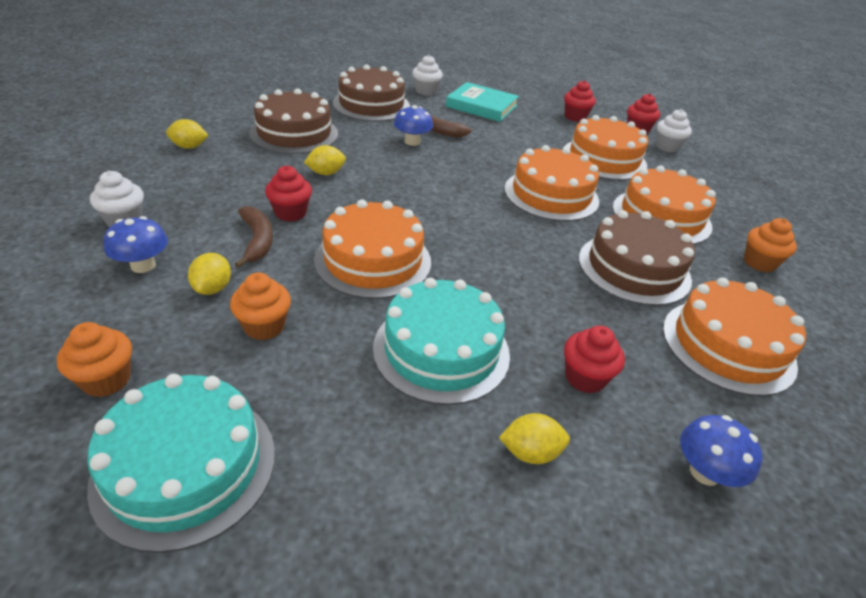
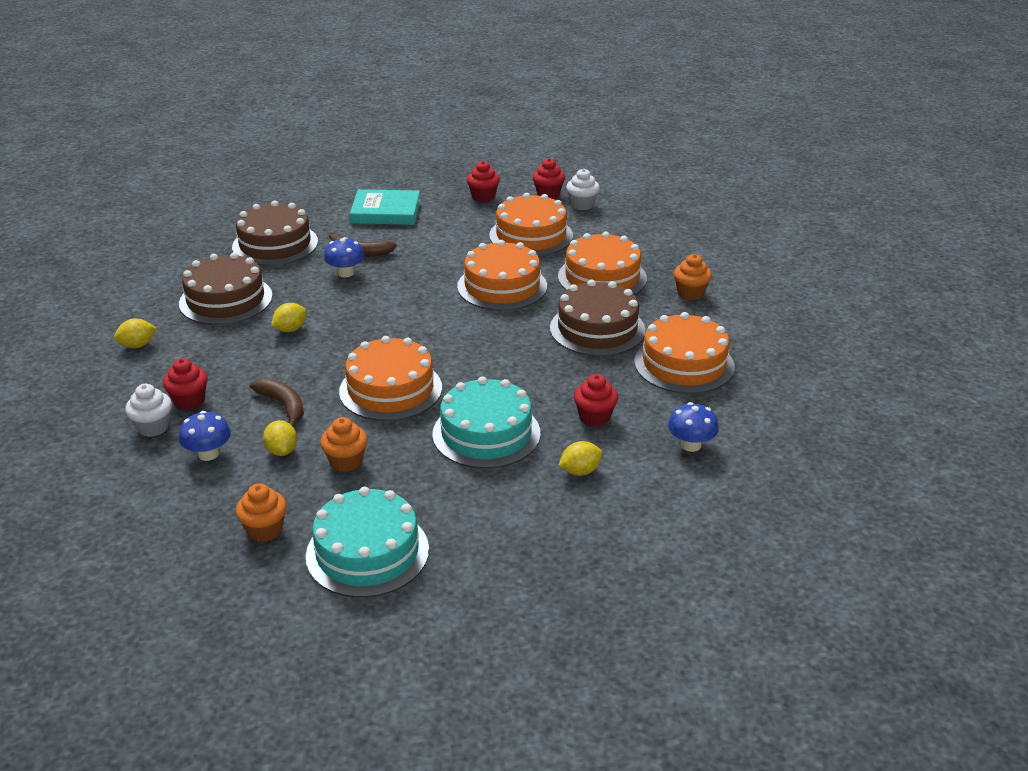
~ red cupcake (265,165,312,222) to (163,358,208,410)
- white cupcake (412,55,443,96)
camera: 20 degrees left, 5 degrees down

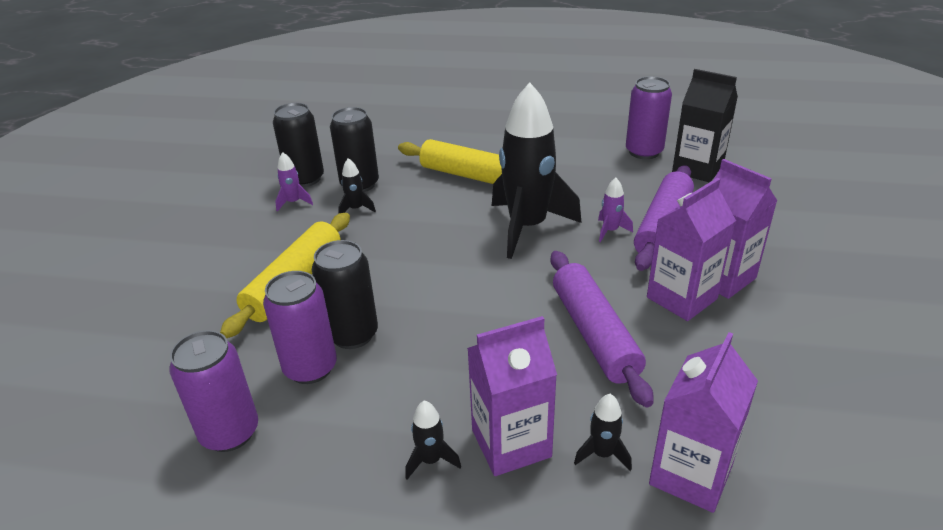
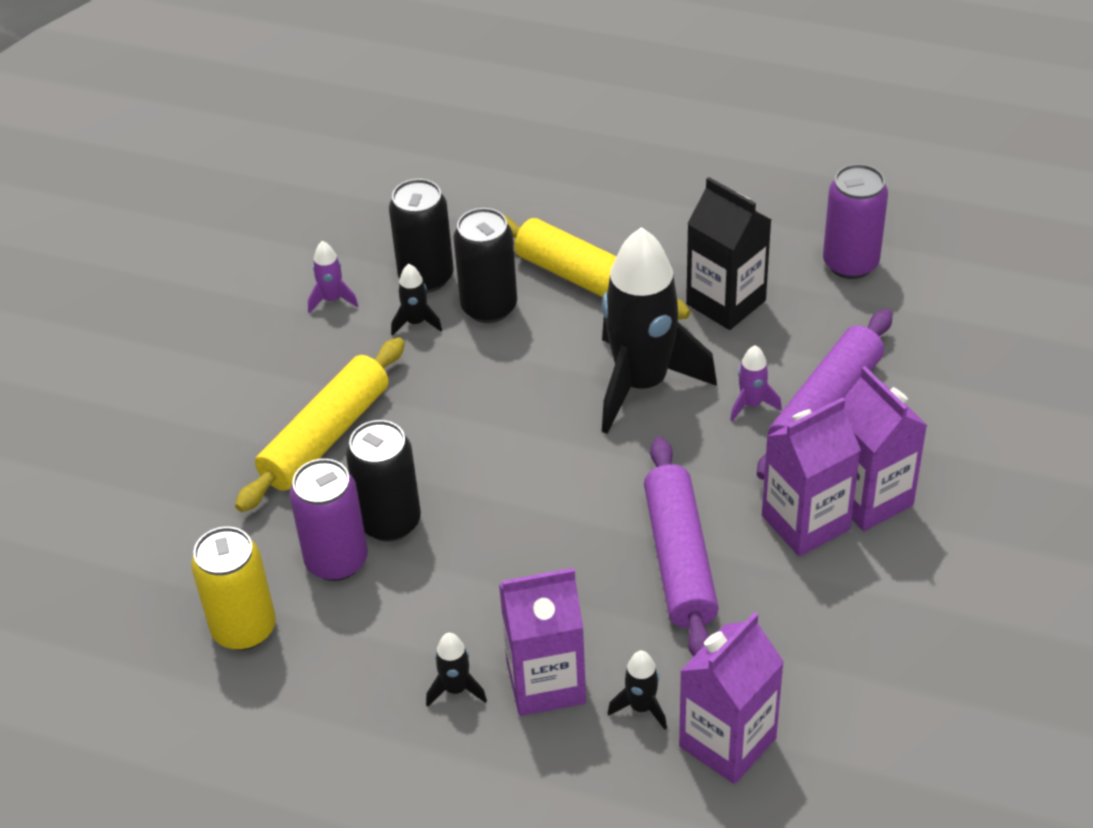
~ purple can (169,330,258,452) to yellow can (191,527,276,650)
~ black can (273,103,324,187) to (453,208,517,323)
~ black carton (672,69,738,183) to (686,177,771,330)
camera: 10 degrees right, 10 degrees up

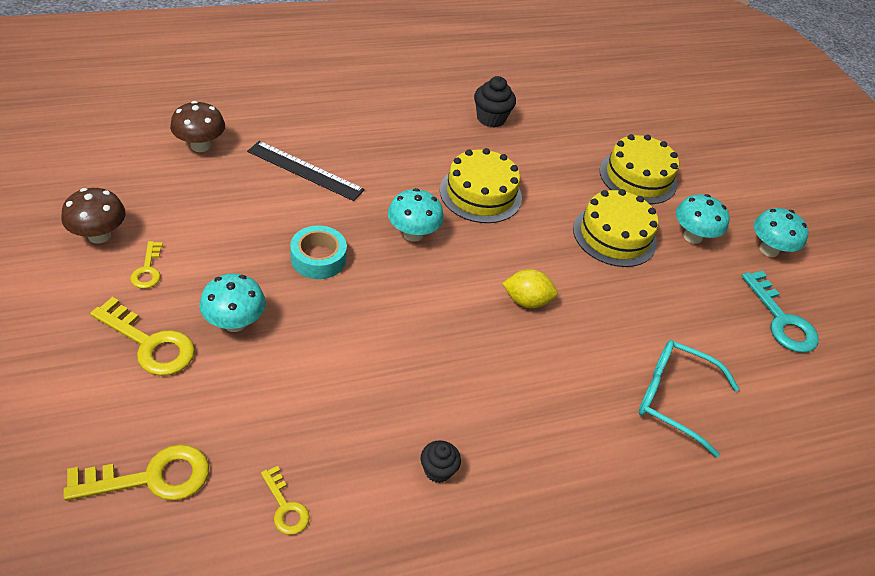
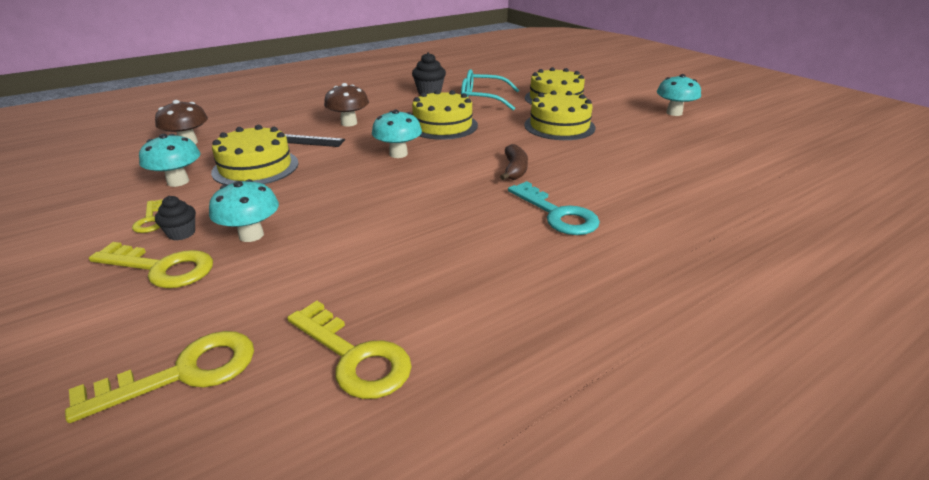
~ brown mushroom (61,188,126,243) to (324,83,369,126)
~ yellow key (261,466,310,535) = (287,301,412,399) x1.78
- turquoise tape (290,225,347,279)
~ black cupcake (421,440,461,483) to (155,196,196,240)
~ yellow lemon (502,269,558,308) to brown banana (500,144,528,180)
~ turquoise glasses (639,340,739,458) to (461,69,519,111)
~ turquoise mushroom (676,194,729,244) to (139,134,201,187)
~ turquoise key (742,271,819,353) to (508,181,600,235)
+ yellow cake (211,125,299,185)
camera: 10 degrees left, 15 degrees down

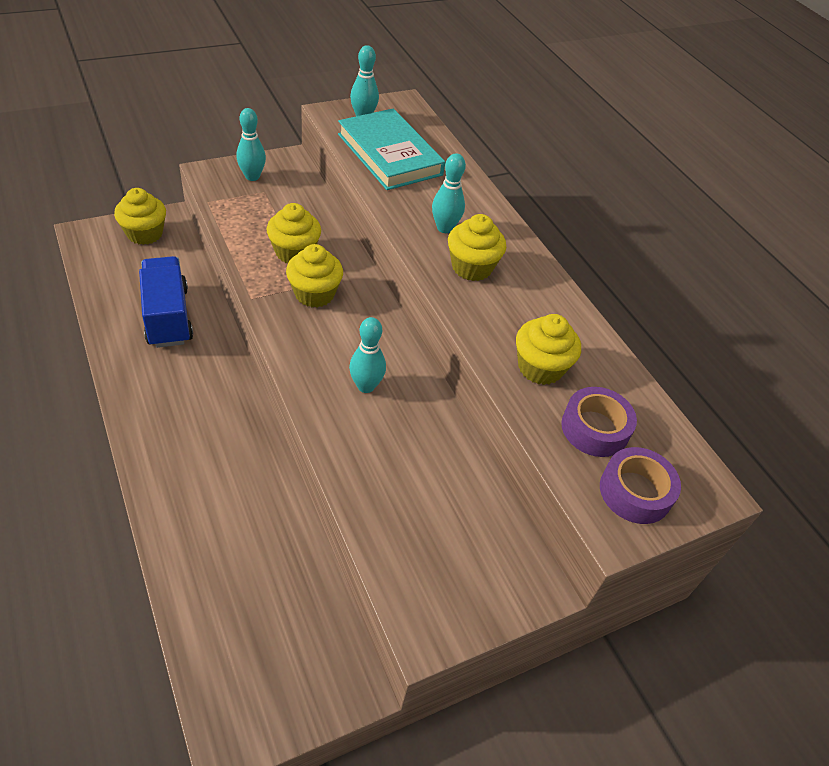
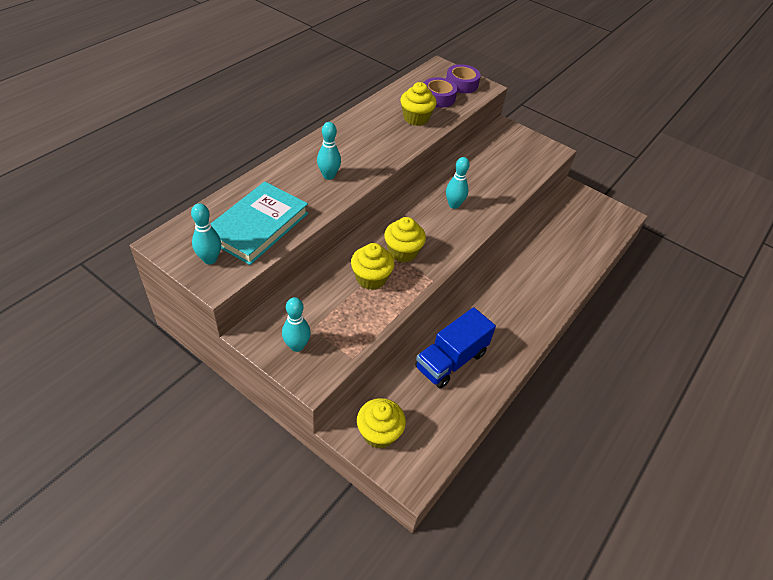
- yellow cupcake (448,214,506,281)
camera: 115 degrees left, 0 degrees up

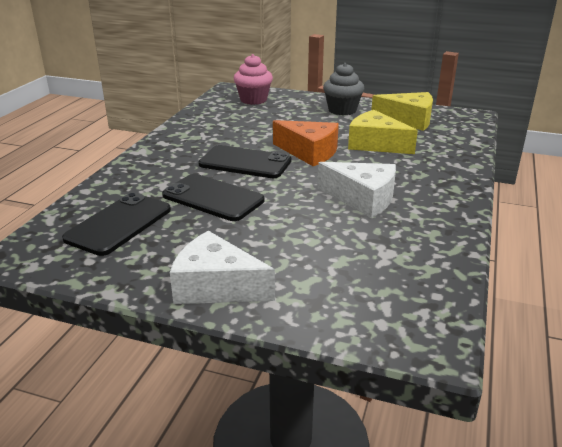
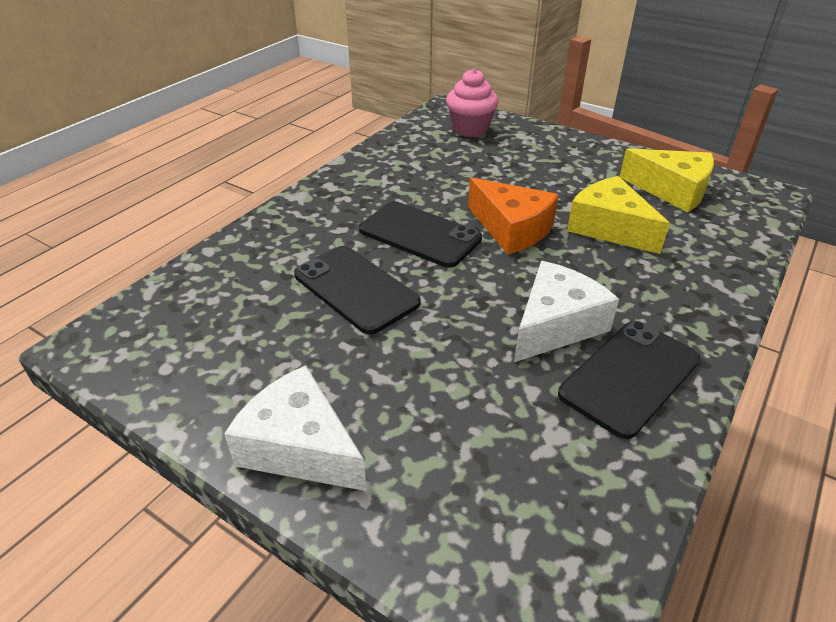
~ black phone (62,193,171,256) to (558,321,700,439)
~ white cheese (318,162,396,218) = (514,261,619,362) 90 degrees counterclockwise
- grey cupcake (323,63,364,116)
camera: 15 degrees right, 10 degrees up

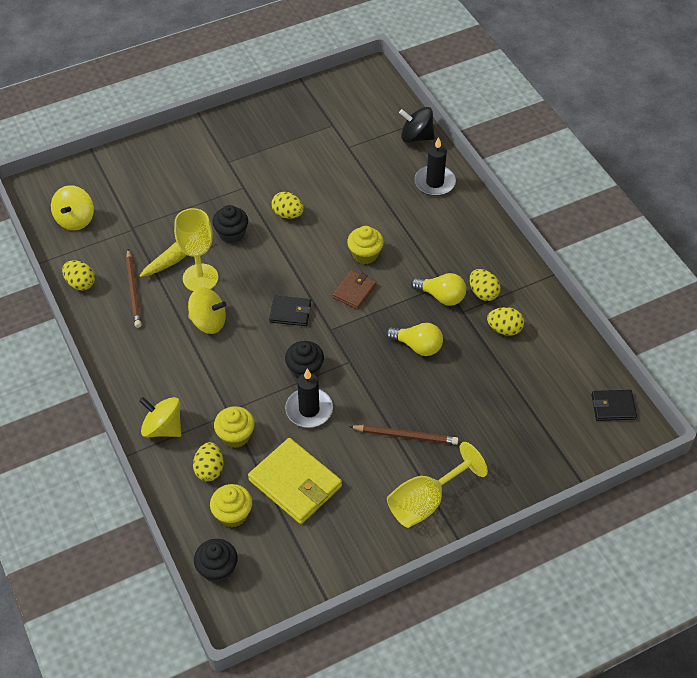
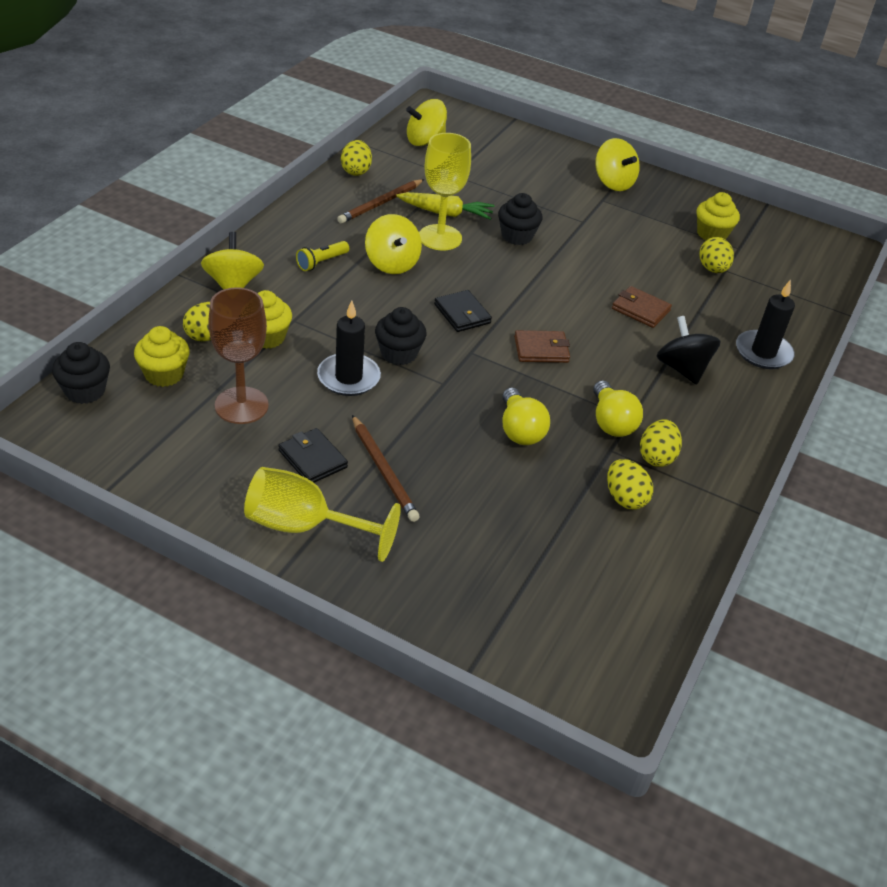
~ yellow wallet (248,438,342,524) to brown goblet (208,287,269,424)
~ yellow egg (271,192,304,219) to (699,237,734,273)
~ yellow cupcake (347,226,384,264) to (696,192,740,240)
~ black spinning top (399,107,435,143) to (657,316,721,385)
~ black wallet (591,390,637,421) to (278,428,348,483)
+ yellow flashlight (296,241,349,271)
+ yellow spinning top (595,138,640,191)
+ brown wallet (612,286,672,328)
camera: 50 degrees right, 10 degrees down

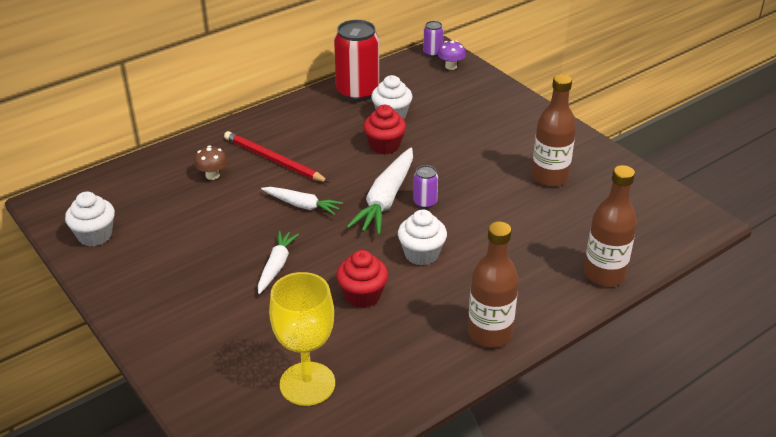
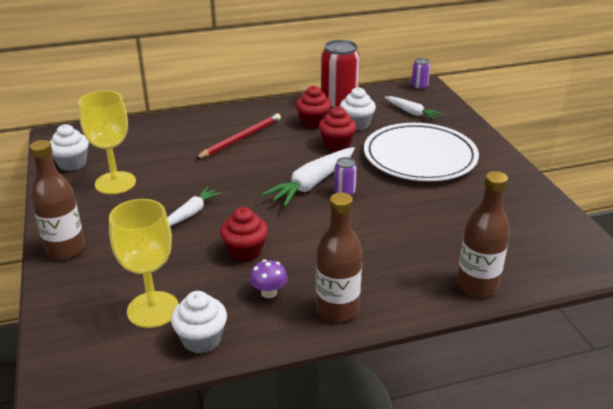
- brown mushroom (194,145,228,180)
~ red pencil (224,131,329,182) = (195,113,281,159) 75 degrees clockwise
~ white carrot (261,187,343,215) to (385,96,442,120)
~ white cupcake (398,210,447,265) to (171,291,227,353)
~ purple mushroom (438,40,466,70) to (250,259,287,298)
~ brown bottle (532,74,576,187) to (30,140,85,260)
+ yellow goblet (78,91,136,194)
+ red cupcake (296,86,332,129)
+ white plate (364,123,479,181)
camera: 20 degrees right, 5 degrees down

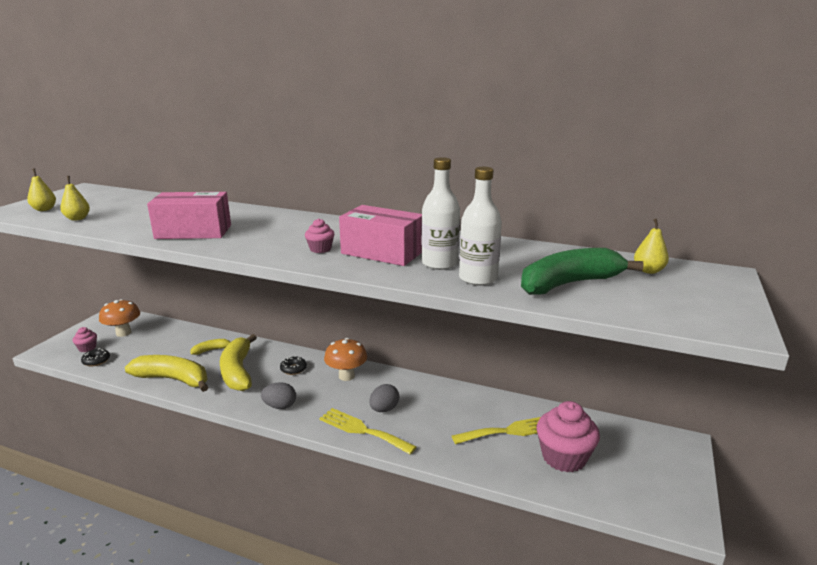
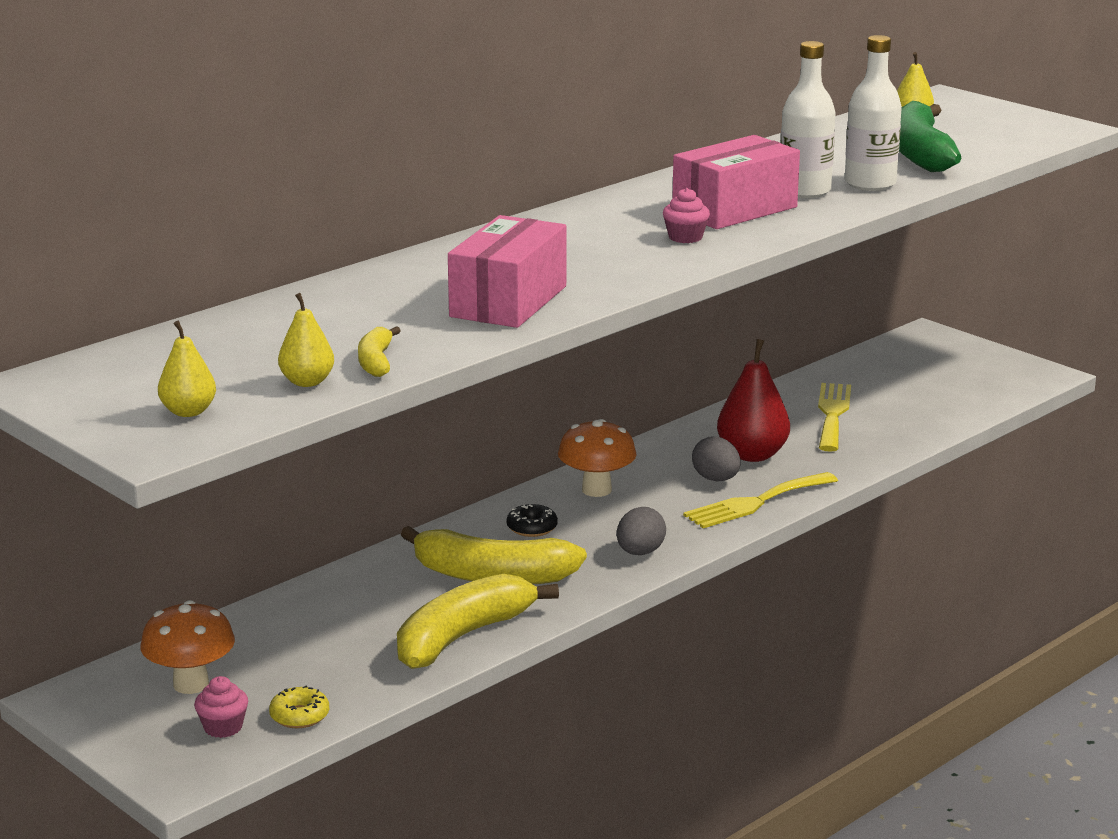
~ black donut (81,348,110,367) to yellow donut (269,685,329,728)
~ yellow banana (190,339,230,355) to (358,326,401,377)
- pink cupcake (537,401,600,473)
+ red pear (717,339,790,462)
camera: 65 degrees left, 0 degrees up

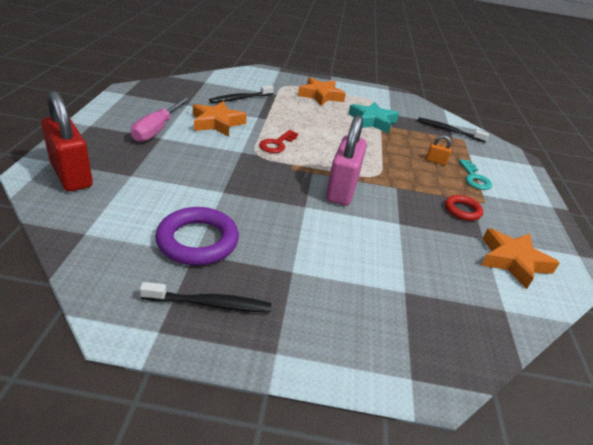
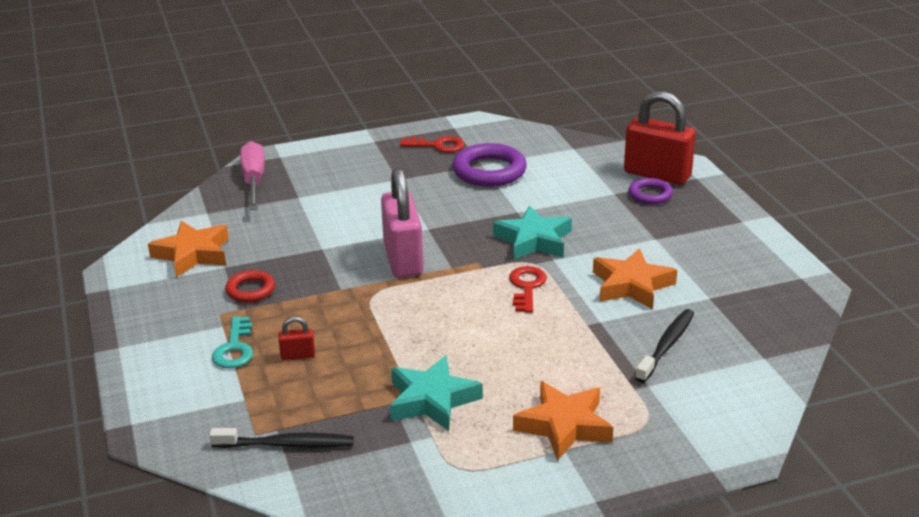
~ pink screwdriver (131,97,190,142) to (240,141,265,210)
~ black toothbrush (140,282,271,312) to red key (400,136,465,153)
~ orange padlock (426,135,452,165) to red padlock (278,317,315,360)
~ turquoise key (459,159,492,190) = (212,316,253,368) 150 degrees counterclockwise
+ turquoise star (493,206,572,260)
+ purple ring (629,178,673,204)
camera: 160 degrees right, 5 degrees down

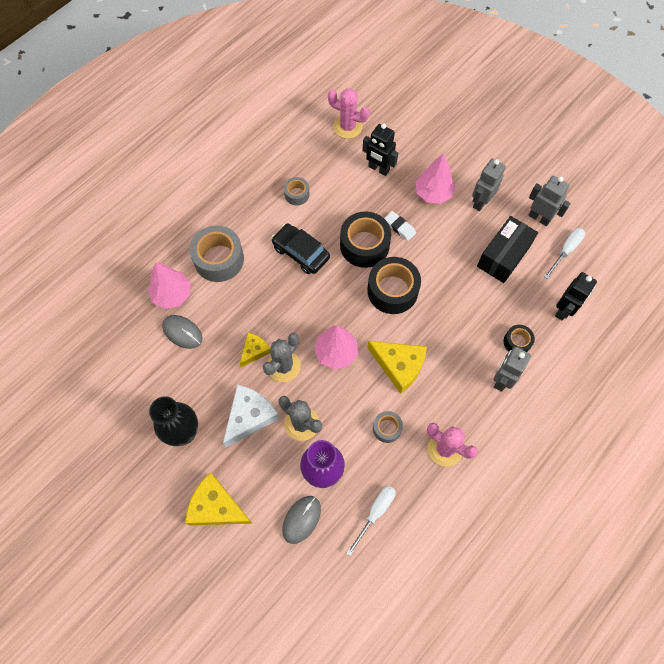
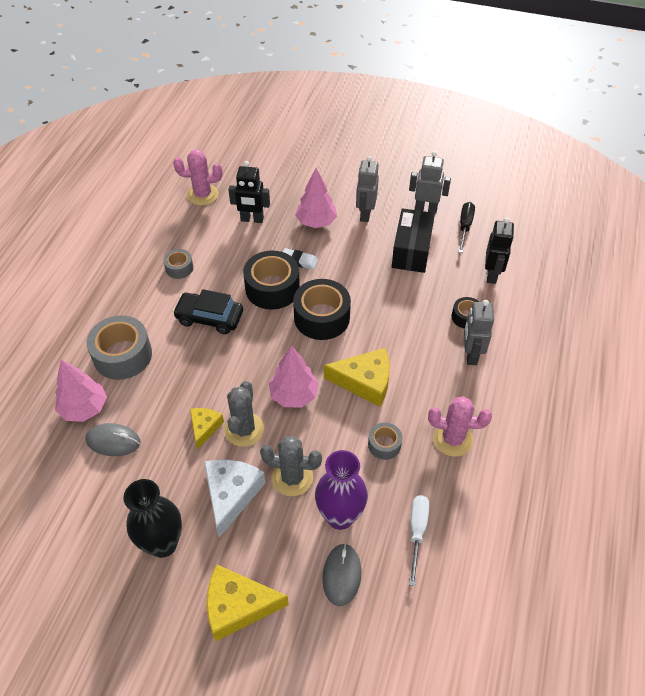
~ white screwdriver (544,228,585,279) to black screwdriver (459,202,475,253)
camera: 25 degrees left, 15 degrees down

